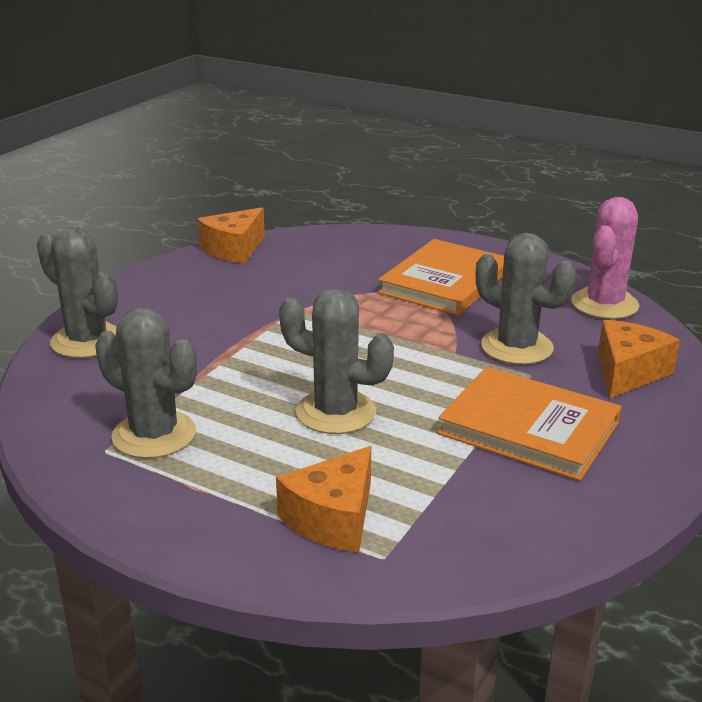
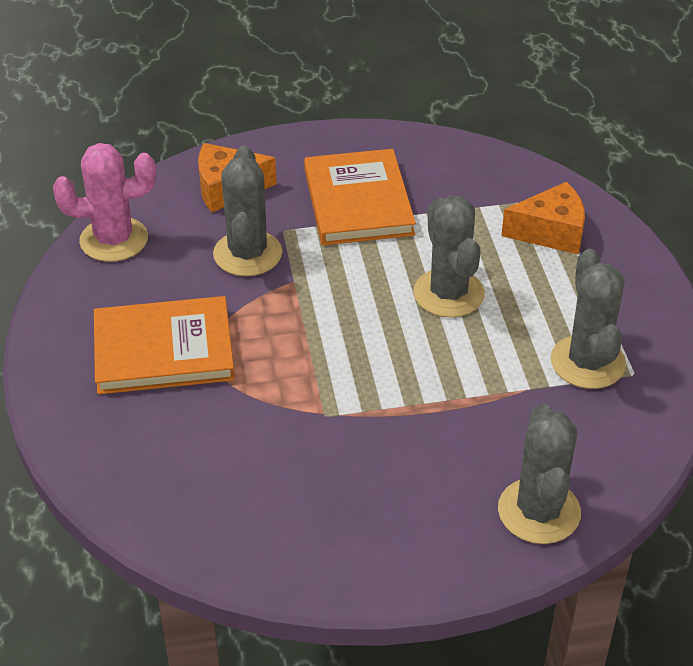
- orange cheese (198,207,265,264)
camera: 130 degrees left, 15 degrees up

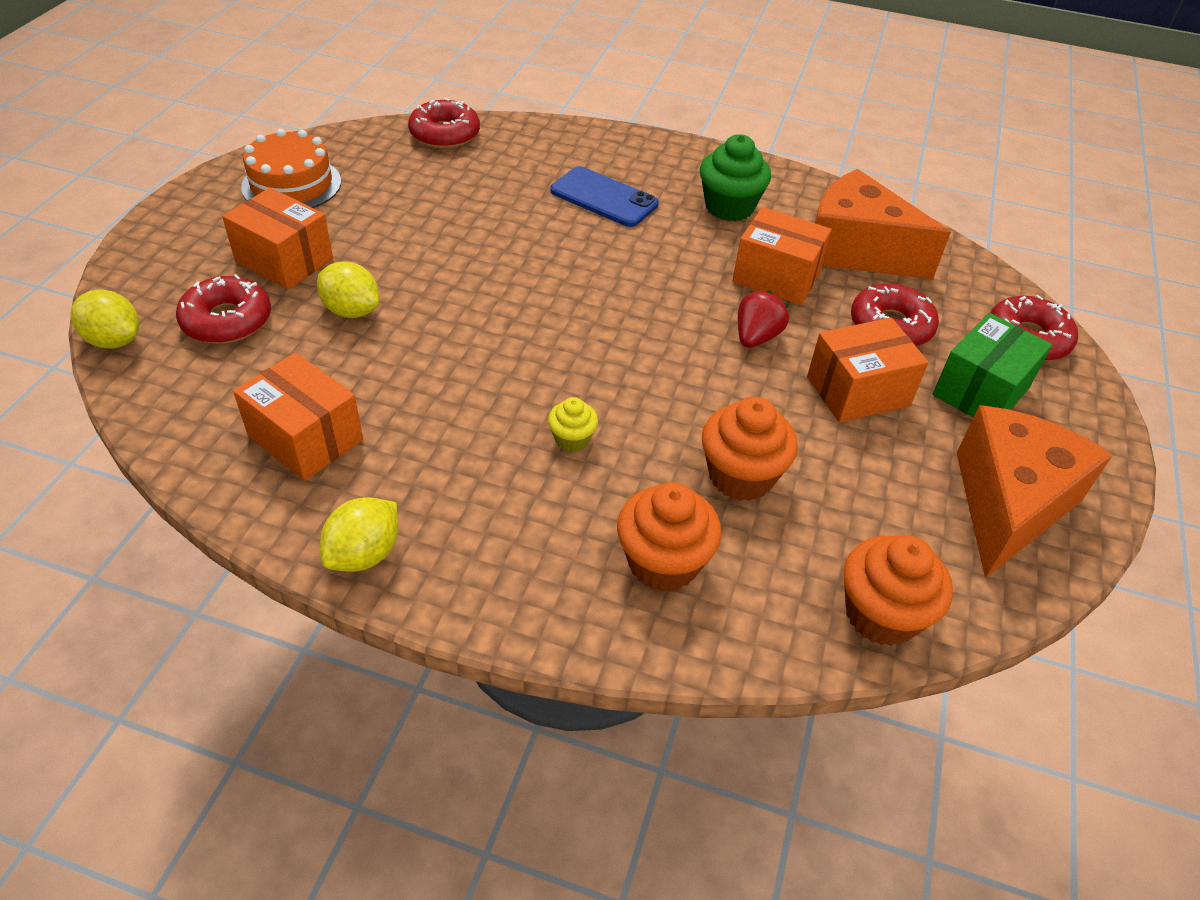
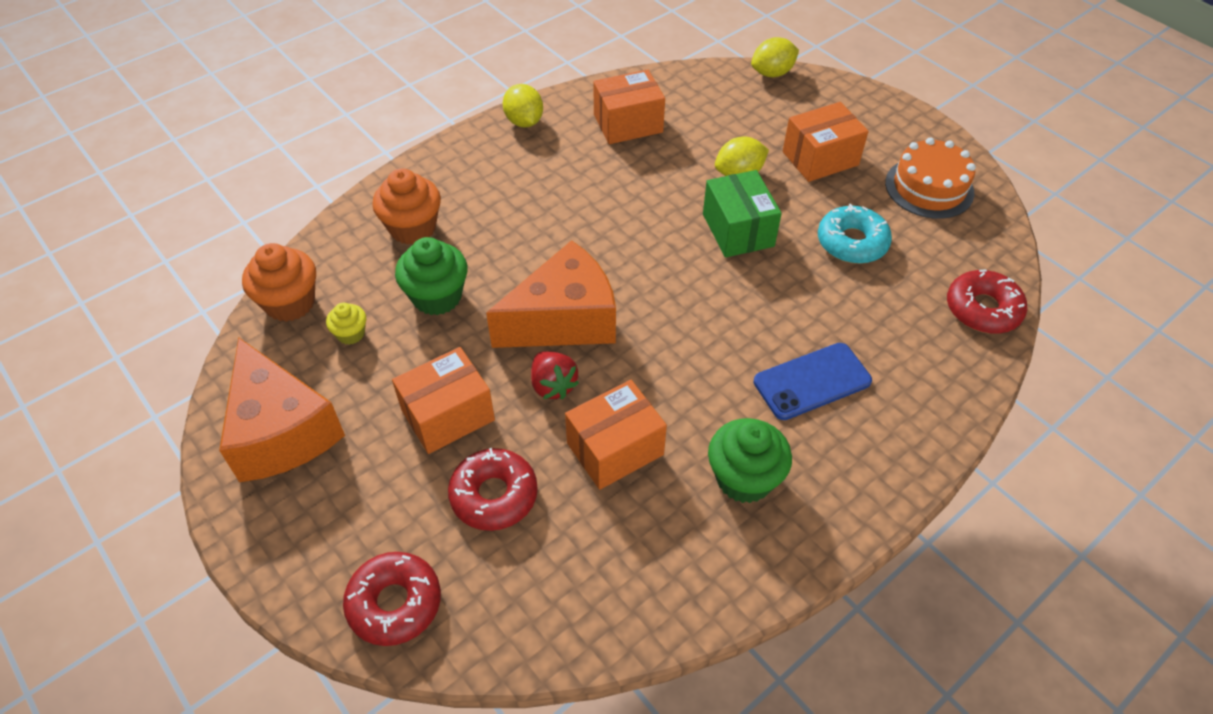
- red donut (176,274,271,344)
~ yellow cupcake (548,397,598,452) to (326,303,366,345)
~ orange cupcake (702,397,798,501) to green cupcake (395,237,468,315)
~ orange box (807,318,929,423) = (392,347,495,454) 45 degrees clockwise
~ orange cheese (815,169,951,279) to (486,240,616,348)
~ green box (933,313,1052,417) to (703,170,782,258)
+ turquoise donut (818,204,892,264)
camera: 125 degrees right, 5 degrees up

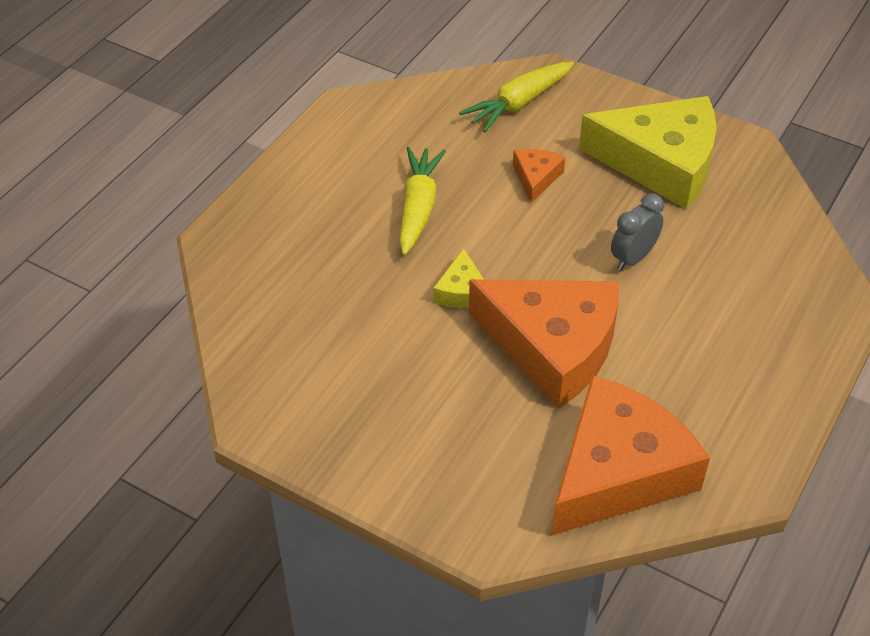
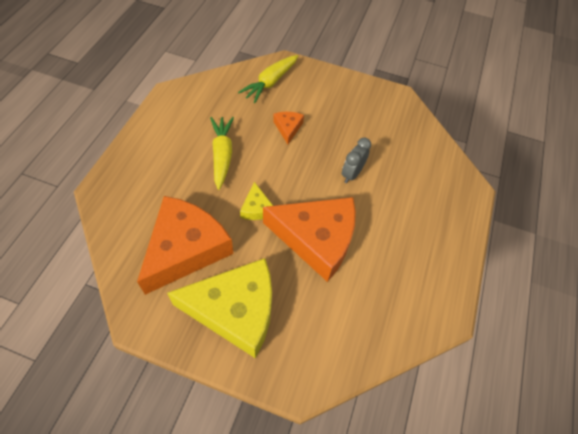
~ orange cheese (551,375,710,536) to (137,196,234,295)
~ yellow cheese (579,96,717,209) to (167,258,272,358)
camera: 15 degrees left, 10 degrees up

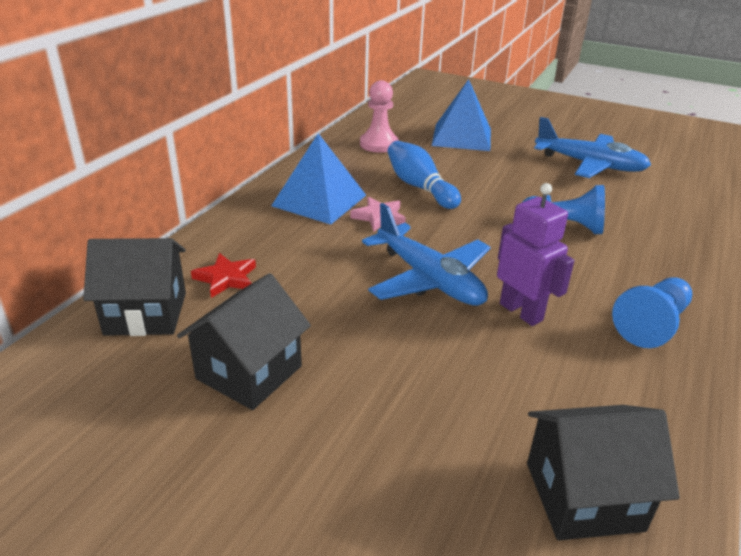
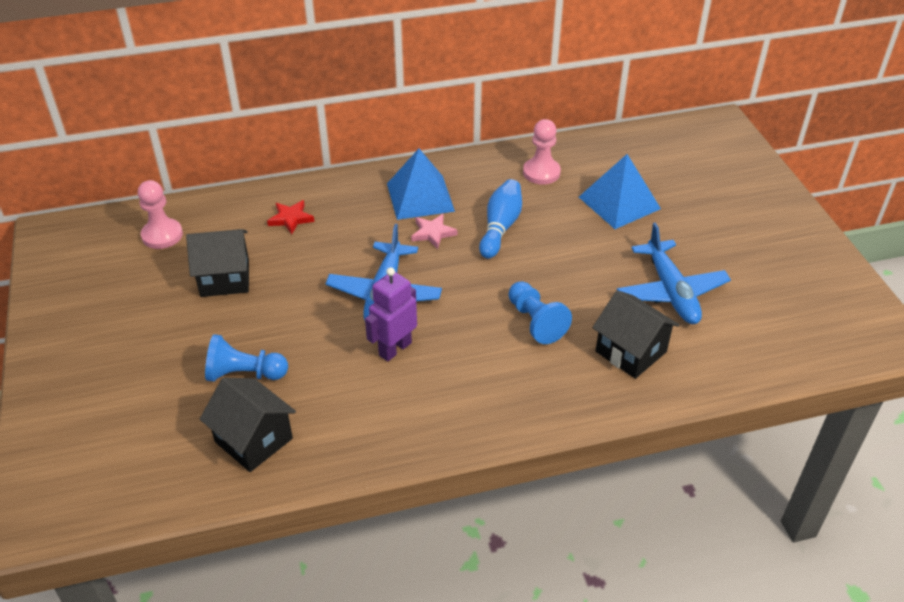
~ black house (83,238,186,336) to (592,290,679,379)
~ purple robot (497,183,575,326) = (365,267,417,361) 150 degrees counterclockwise
~ blue pawn (612,278,692,348) to (205,334,288,382)
+ pink pawn (138,180,183,249)
camera: 50 degrees right, 10 degrees up

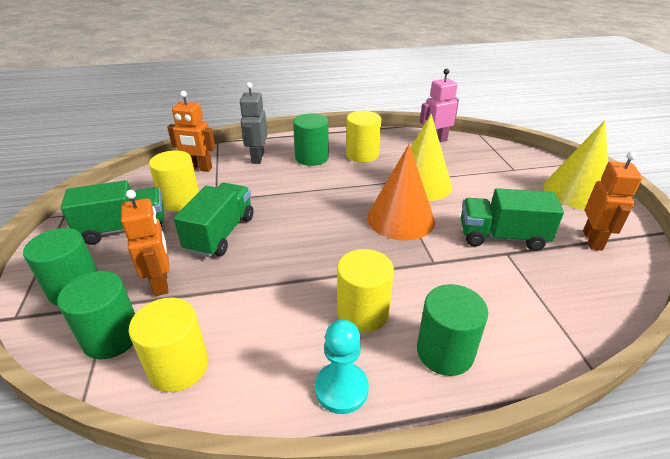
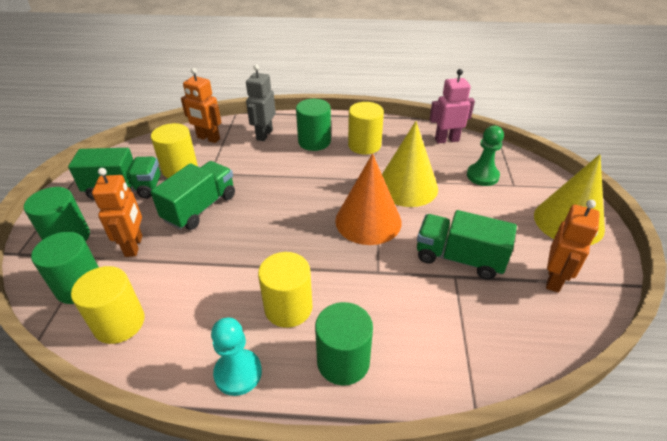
+ green pawn (467,126,504,186)
camera: 15 degrees right, 5 degrees up

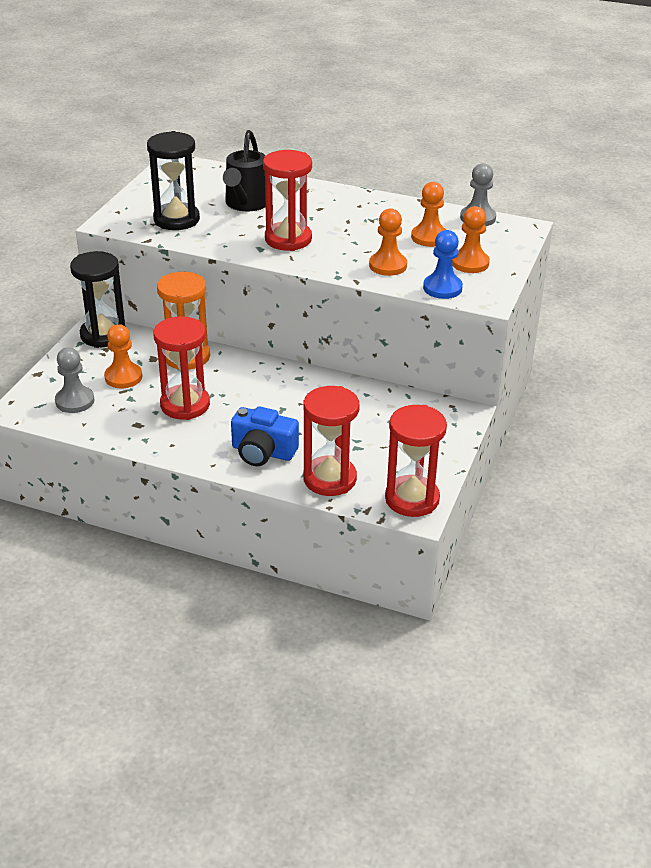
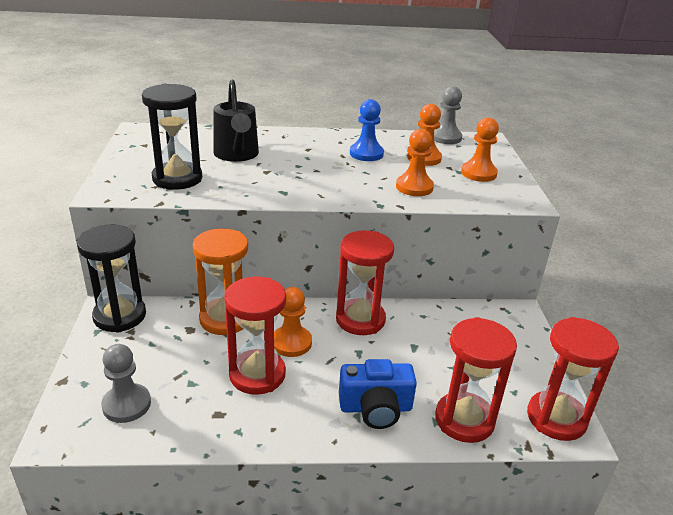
~ orange pawn (104,324,142,388) to (274,287,312,357)
~ red hourglass (263,150,312,251) to (336,231,394,335)
~ blue pawn (423,230,463,299) to (350,99,384,161)
camera: 25 degrees left, 5 degrees down

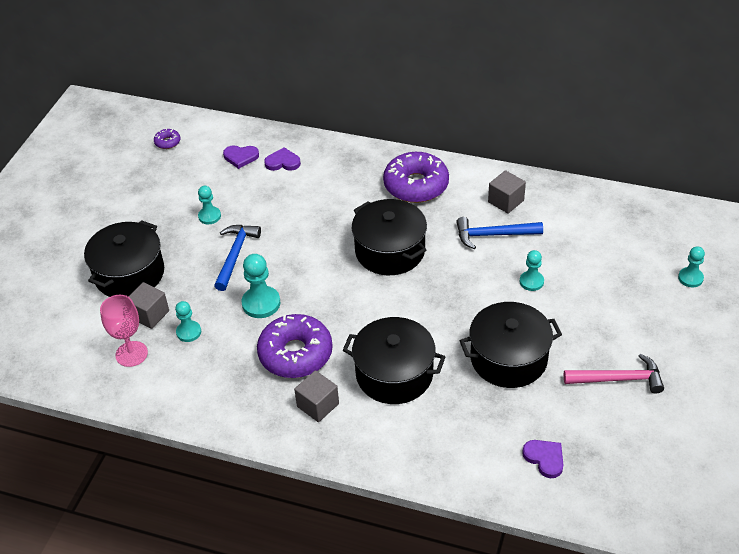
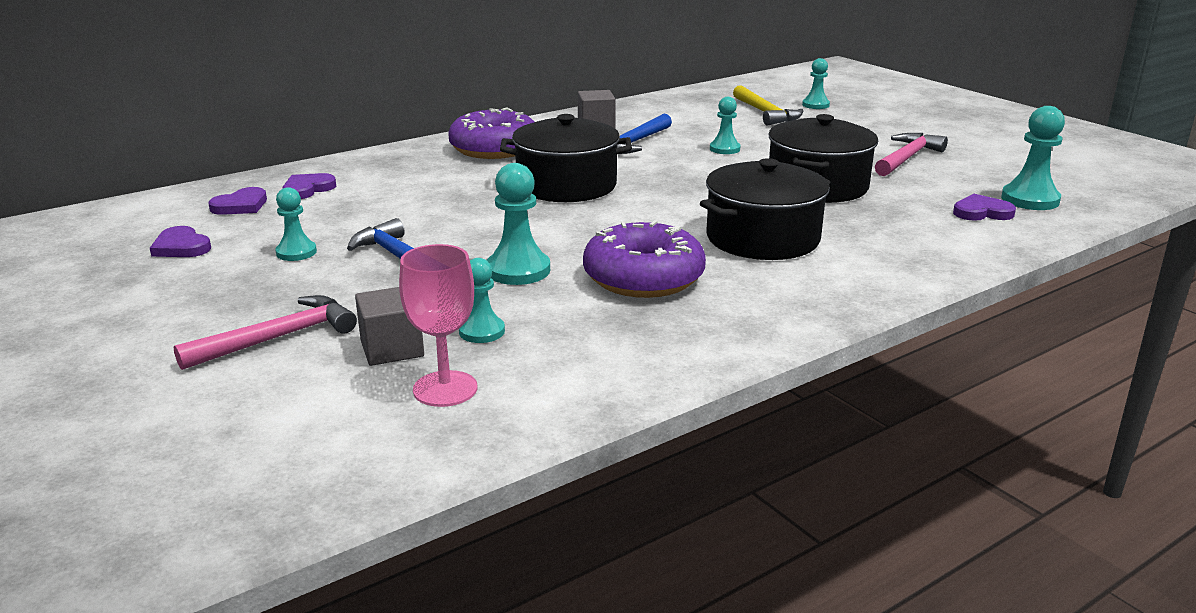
~ black pot (84,220,164,297) to pink hammer (173,295,357,370)
- purple donut (154,129,181,149)
- grey cube (294,370,339,422)
+ purple heart (150,226,211,257)
+ yellow hammer (733,85,803,126)
+ turquoise pawn (1001,106,1065,210)
camera: 55 degrees left, 20 degrees down

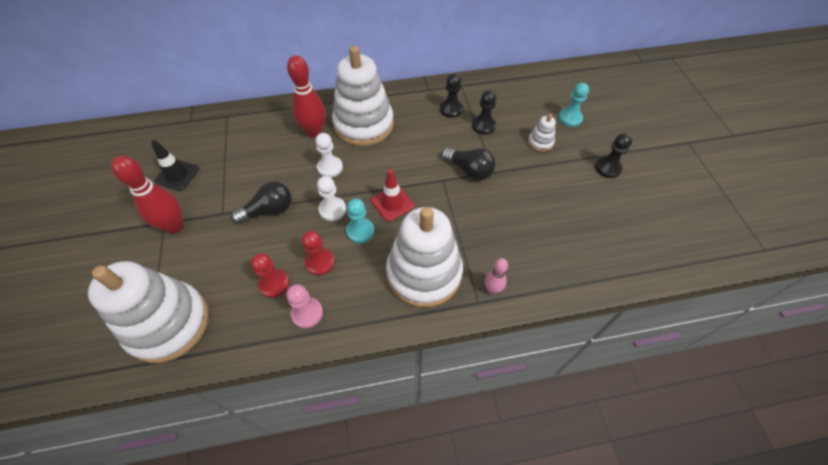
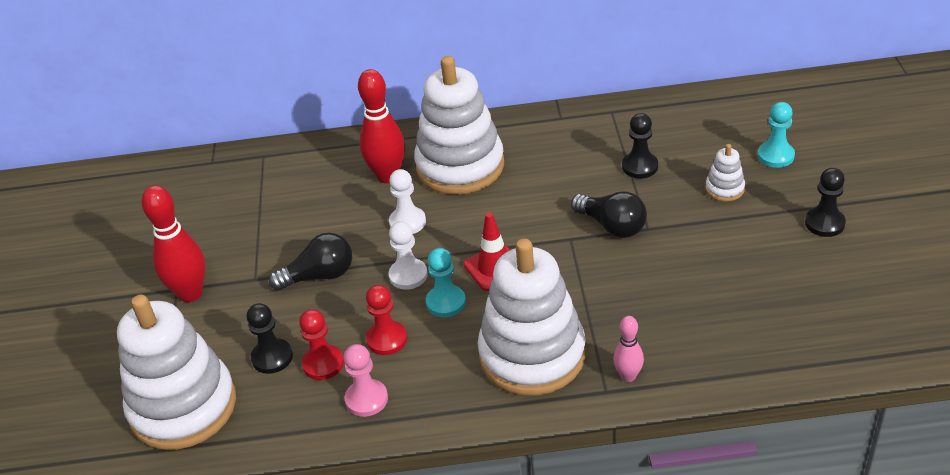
- black traffic cone (151,140,199,191)
~ black pawn (440,73,463,118) to (247,303,293,374)
camera: 10 degrees right, 15 degrees down

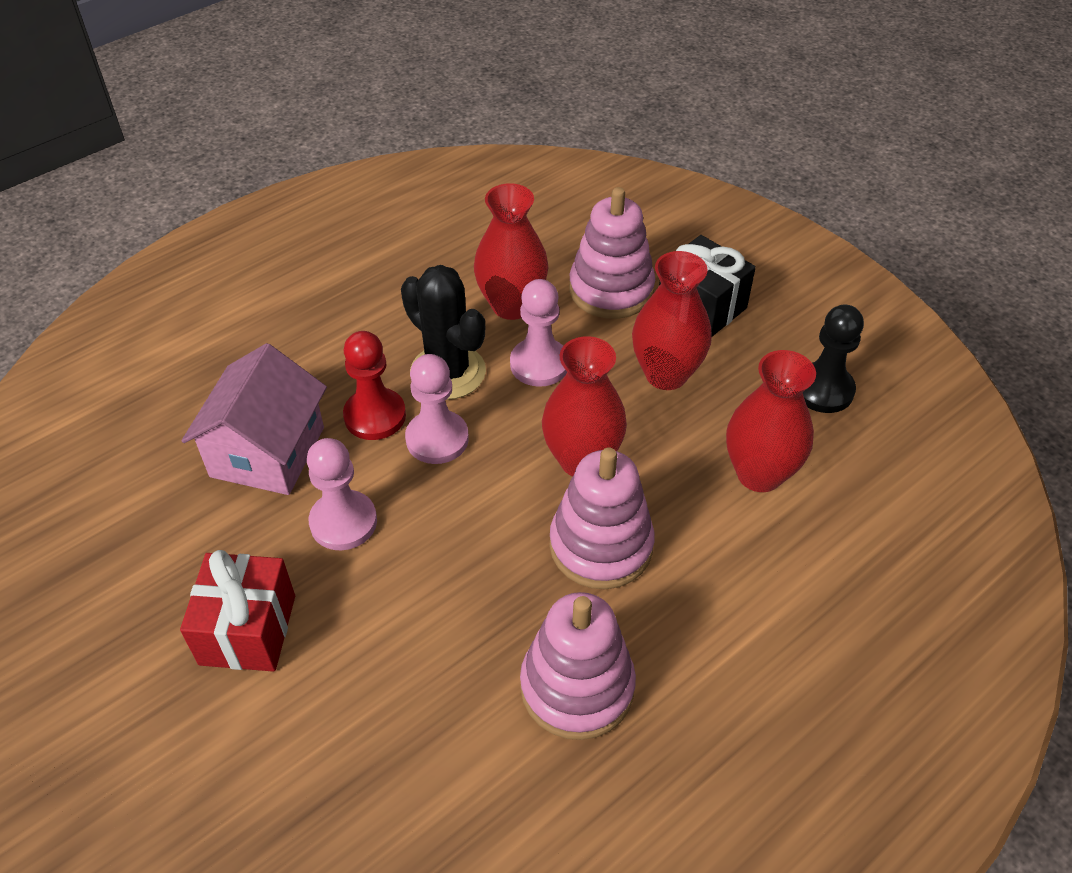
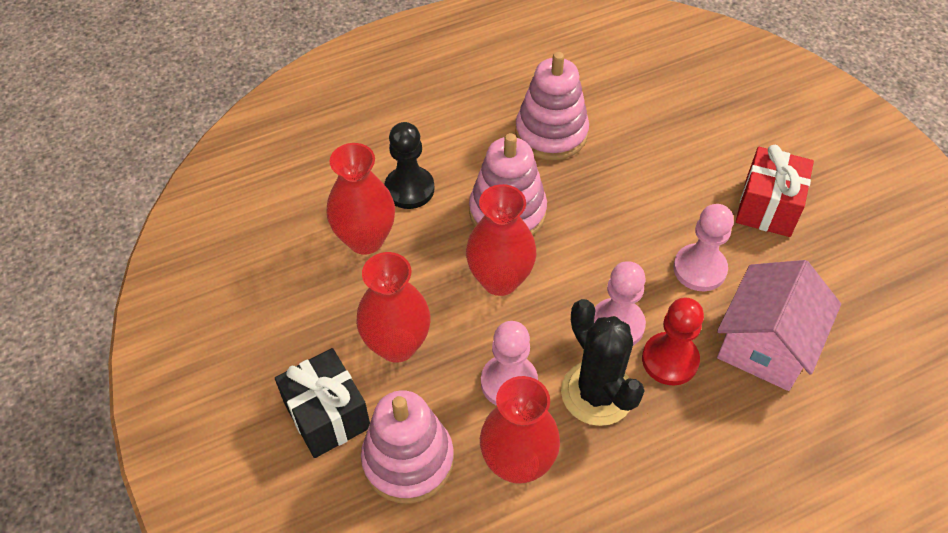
~ black pawn (803,305,864,413) to (384,122,435,209)
camera: 165 degrees left, 5 degrees up

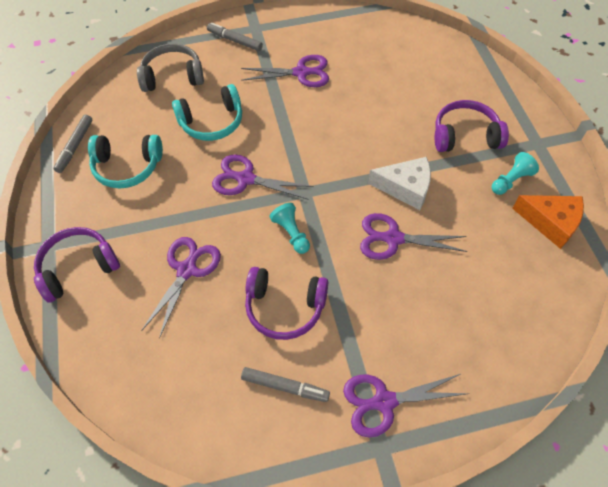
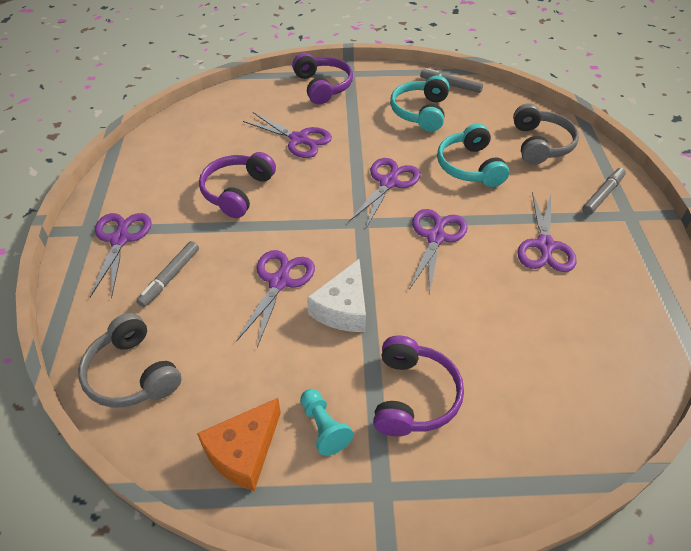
~ grey marker (241,367,330,402) to (136,241,199,307)
- turquoise pawn (269,203,310,254)
+ grey headphones (78,313,182,407)
+ purple scissors (409,209,468,295)
camera: 100 degrees right, 10 degrees down

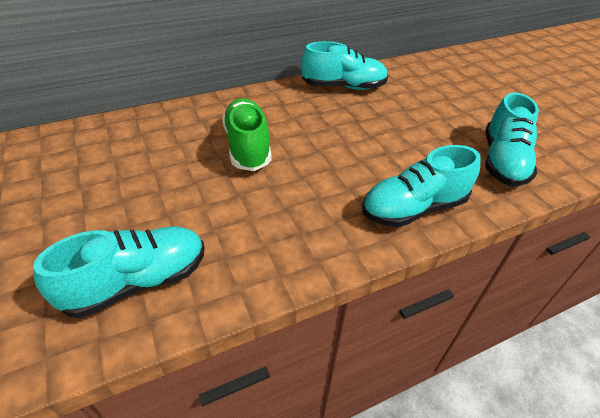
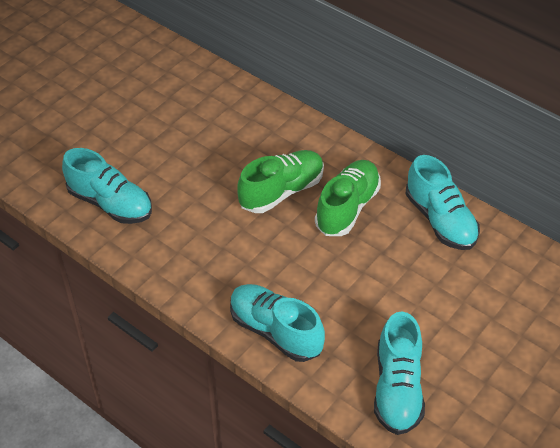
~ turquoise shoe (485,93,539,186) = (374,312,425,435) 75 degrees counterclockwise
+ green shoe (315,160,381,236)
camera: 65 degrees right, 5 degrees up

